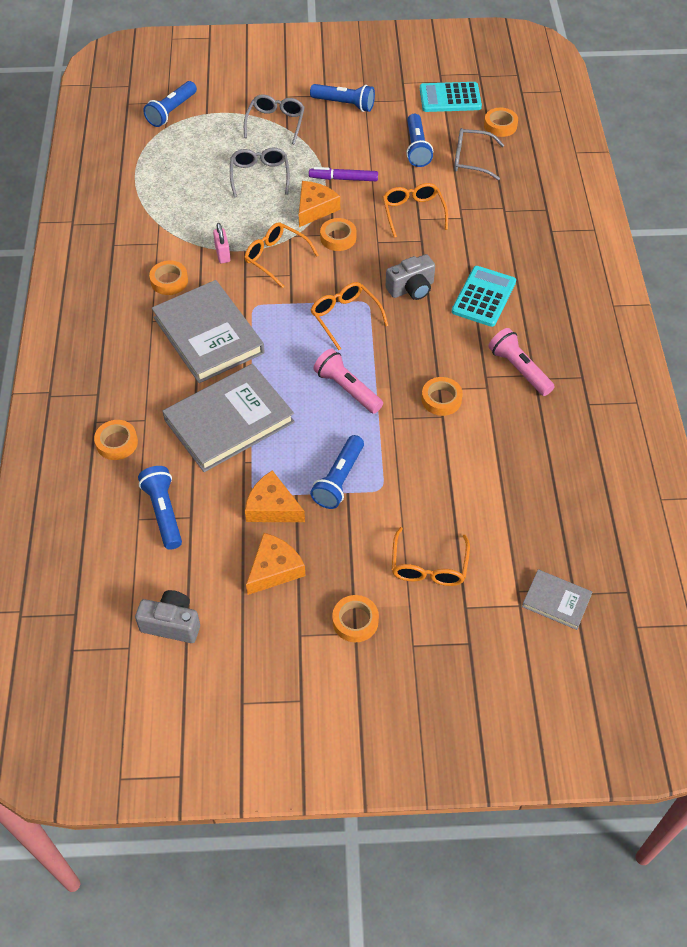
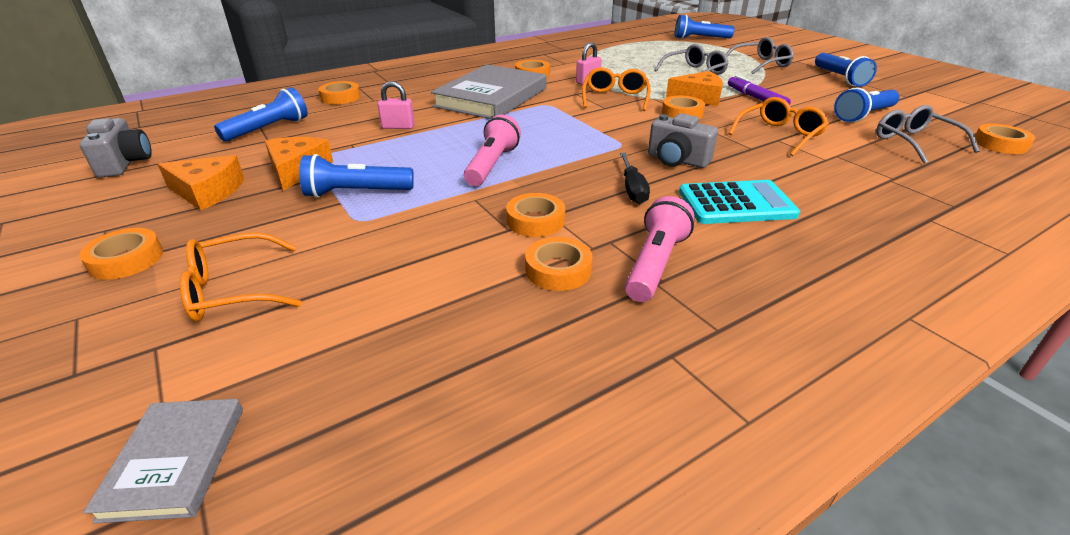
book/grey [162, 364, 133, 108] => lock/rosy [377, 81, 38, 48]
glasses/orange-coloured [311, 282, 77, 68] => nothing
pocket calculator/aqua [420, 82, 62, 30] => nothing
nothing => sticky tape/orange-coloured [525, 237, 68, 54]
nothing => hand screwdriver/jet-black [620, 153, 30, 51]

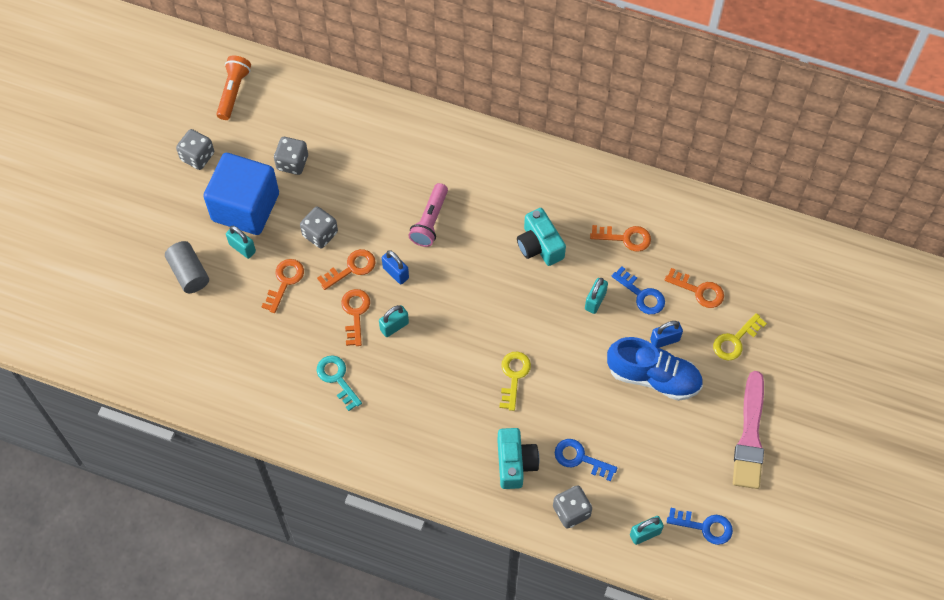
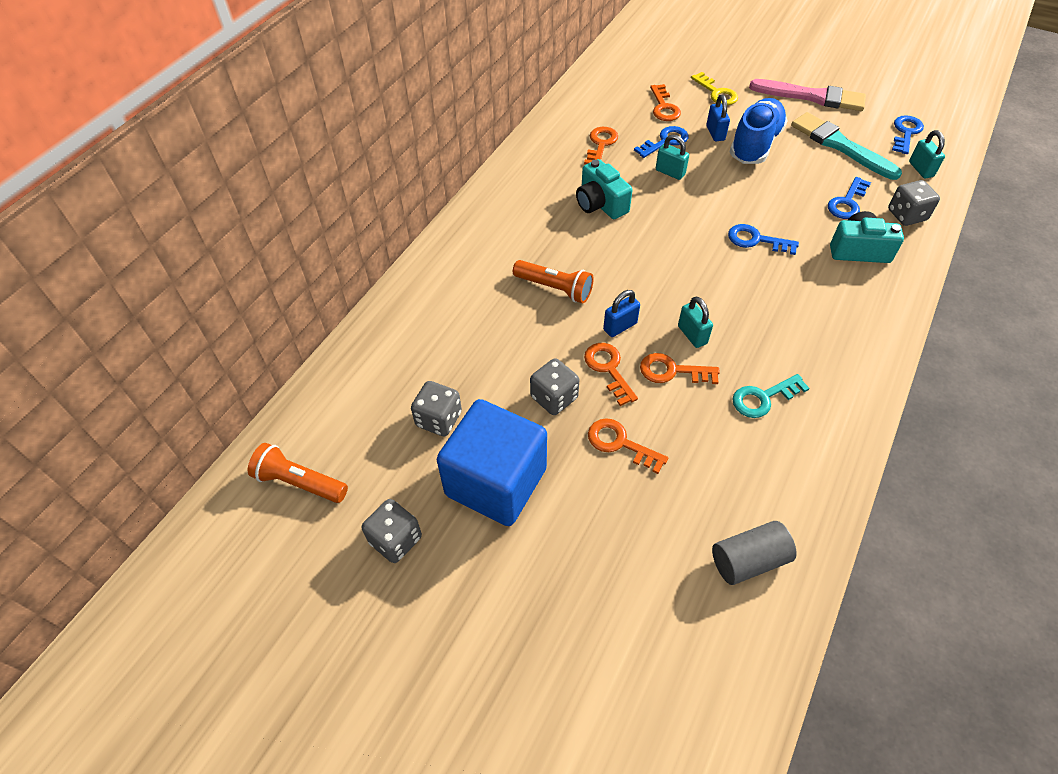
cylinder/grey [165, 241, 44, 52] => cylinder/grey [712, 521, 85, 64], move
lock/aqua [226, 226, 30, 33] => nothing
torch/rosy [408, 183, 40, 64] => torch/orange-coloured [513, 260, 81, 43]
latchkey/yellow [499, 352, 32, 59] => latchkey/cobalt [728, 224, 71, 31]
camera/aqua [517, 208, 49, 58] => camera/aqua [576, 159, 57, 60], 75 degrees clockwise
latchkey/orange-coloured [665, 268, 59, 40] => latchkey/orange-coloured [650, 84, 31, 37], 135 degrees clockwise
nothing => brush/aqua [791, 112, 111, 68]

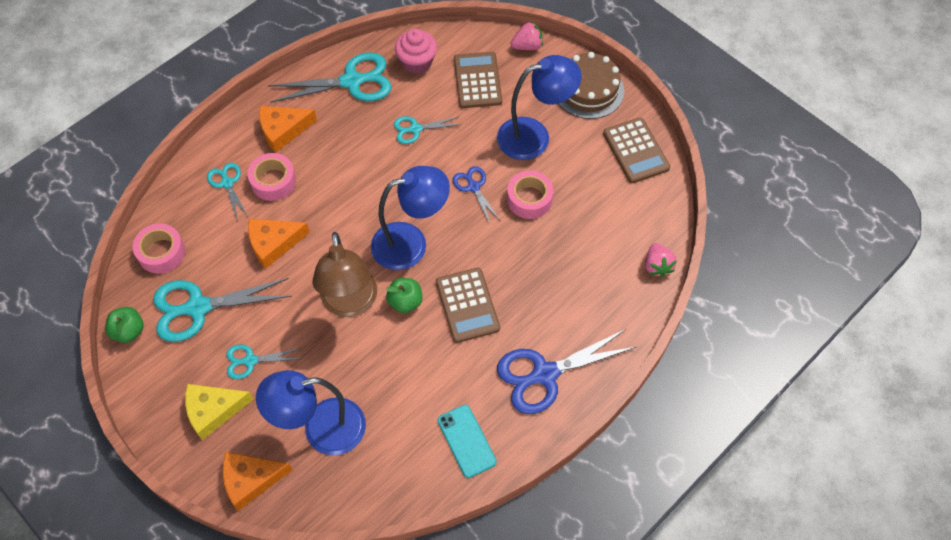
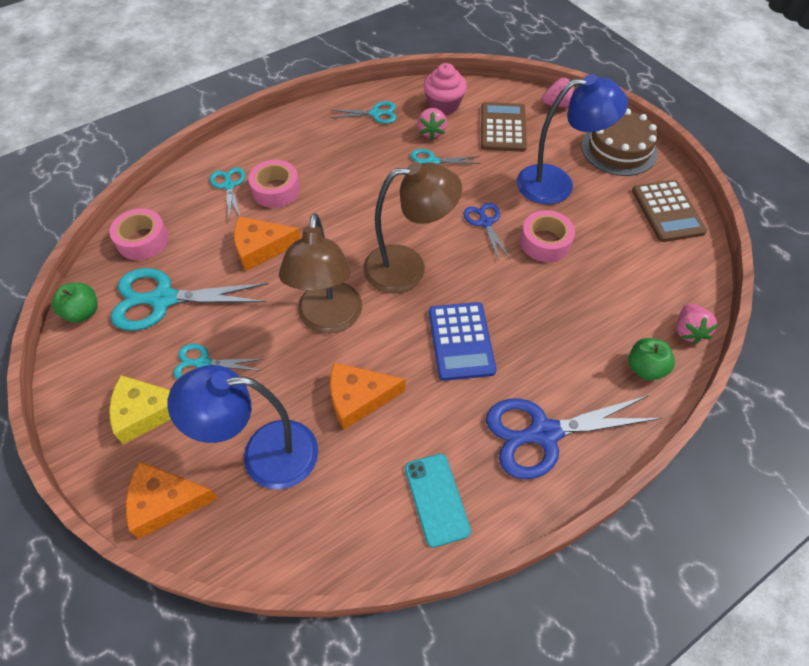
piece of cheese/orange-coloured [259, 106, 58, 47] => piece of cheese/orange-coloured [330, 363, 76, 66], move
scissors/aqua [268, 52, 124, 51] => scissors/aqua [330, 101, 66, 23], x0.54
lamp/cobalt [371, 166, 79, 104] => lamp/russet [363, 162, 99, 131]
apple/green [386, 278, 37, 35] => apple/green [628, 338, 47, 43], move
pocket calculator/russet [436, 268, 64, 75] => pocket calculator/cobalt [429, 302, 67, 79]
nothing => strawberry/rosy [417, 108, 30, 32]

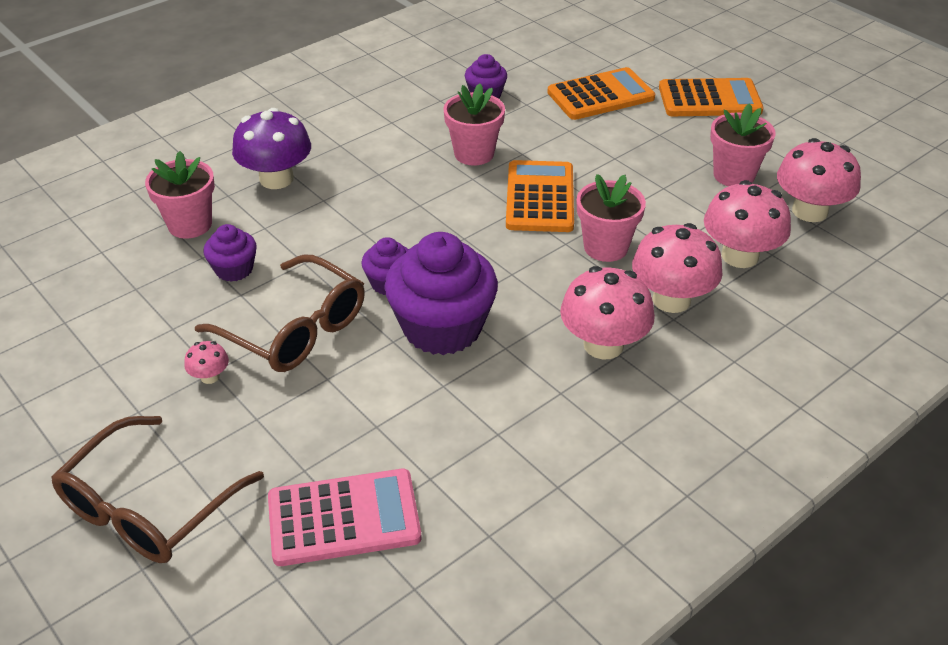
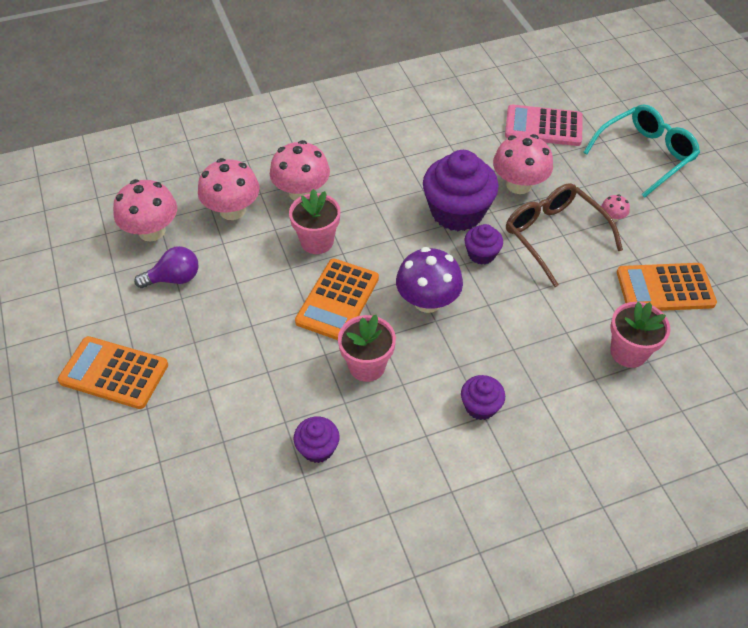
glasses/russet [51, 416, 213, 147] => glasses/aqua [583, 104, 117, 94]
muffin/violet [204, 224, 53, 58] => muffin/violet [461, 375, 44, 45], move
toadstool/violet [232, 108, 79, 81] => toadstool/violet [396, 247, 67, 66], move
pocket calculator/orange-coloured [547, 67, 109, 53] => pocket calculator/orange-coloured [617, 263, 100, 48], move
toadstool/rosy [560, 266, 95, 94] => toadstool/rosy [493, 134, 60, 60], move
potted plant/rosy [710, 103, 66, 83] => light bulb/violet [134, 246, 64, 42]

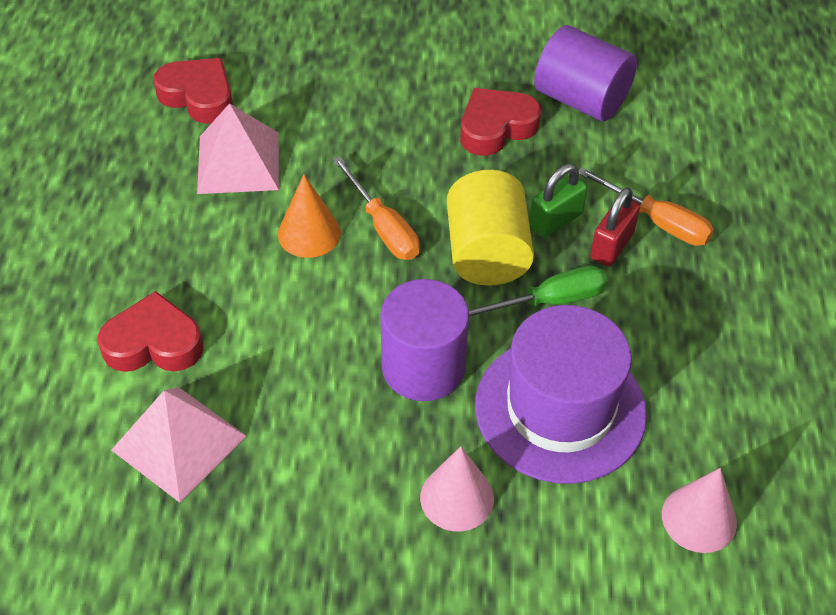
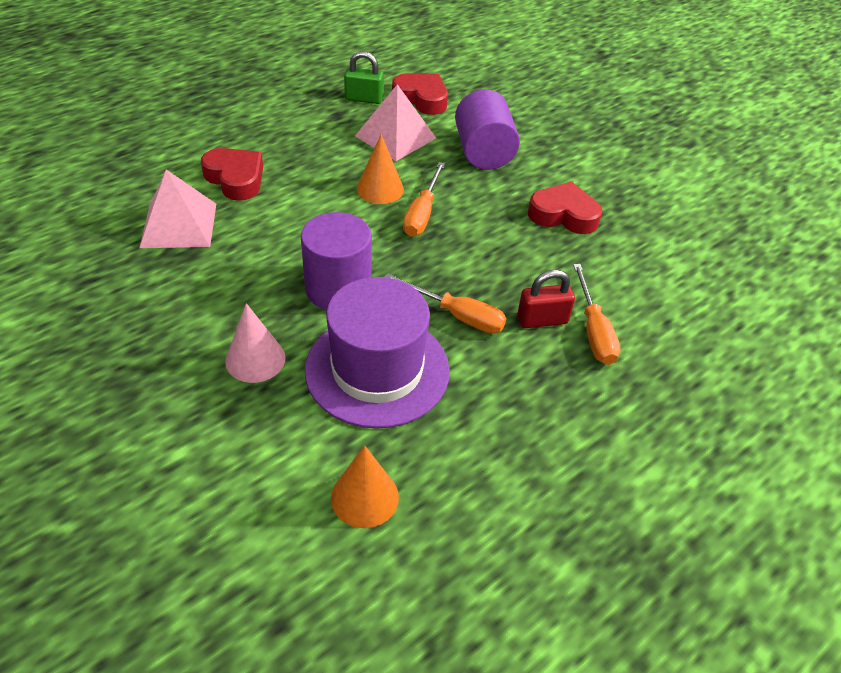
heart shape/scarlet [153, 58, 80, 66] => heart shape/scarlet [392, 73, 56, 42], 45 degrees counterclockwise
cylinder/yellow [447, 170, 87, 116] => nothing
hand screwdriver/green [469, 266, 139, 51] => hand screwdriver/orange-coloured [385, 273, 122, 61]
lock/green [529, 164, 58, 74] => lock/green [344, 51, 40, 53], move
cylinder/violet [534, 25, 103, 96] => cylinder/violet [455, 89, 65, 81], move
cone shape/rosy [662, 468, 75, 85] => cone shape/orange-coloured [331, 445, 68, 83]

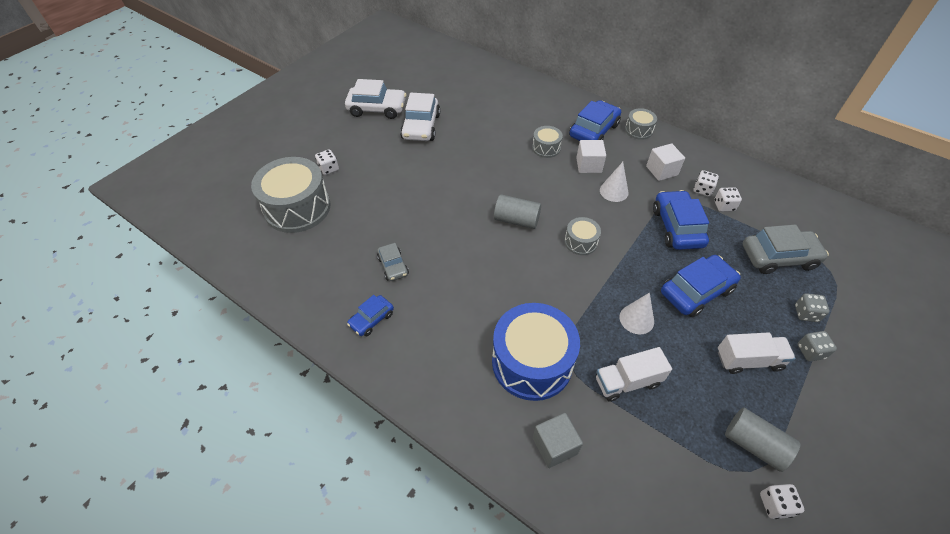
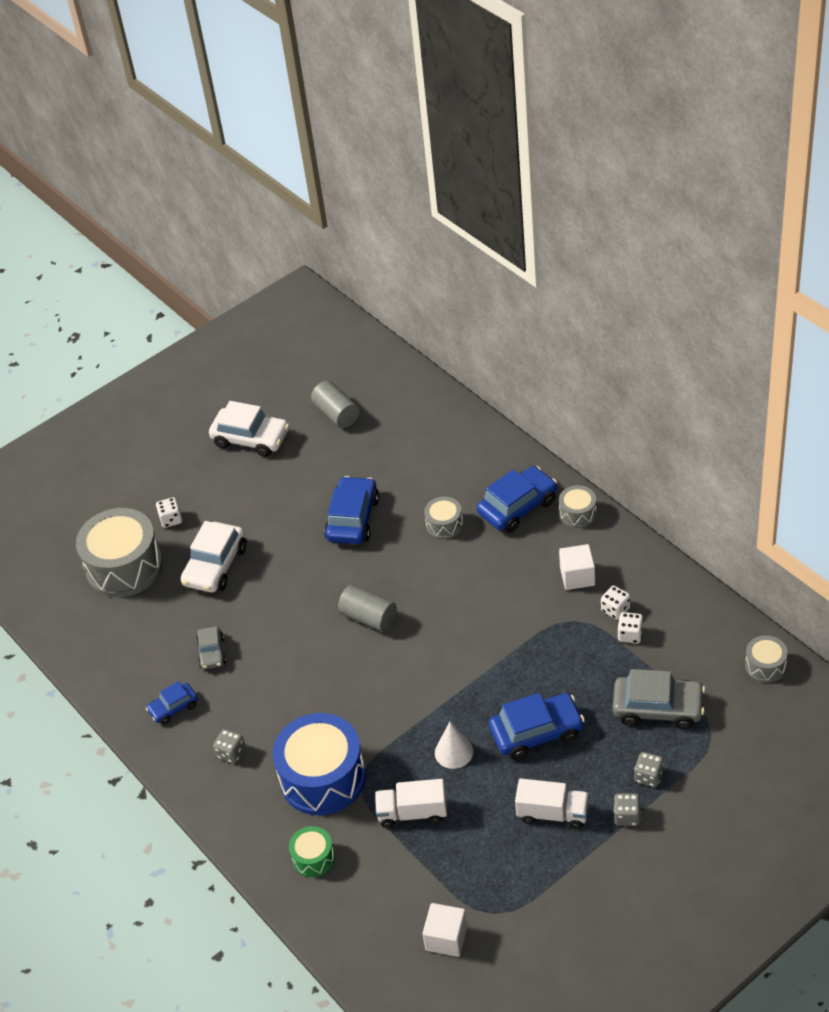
toy car/white [400, 93, 40, 48] => toy car/white [181, 521, 66, 72], move
solid cube/grey [533, 413, 50, 55] => toy drum/green [289, 826, 46, 51]
toy drum/grey [564, 217, 37, 38] => toy drum/grey [745, 635, 43, 48], move
solid cube/white [576, 140, 30, 33] => solid cube/white [422, 903, 46, 54], move
cone shape/white [600, 162, 29, 40] => nothing
toy car/cobalt [653, 190, 56, 60] => toy car/cobalt [324, 476, 55, 68], move
cylinder/grey [725, 408, 75, 64] => cylinder/grey [311, 381, 49, 47], move
dice/white [760, 484, 44, 35] => nothing
nothing => dice/grey [213, 729, 33, 35]

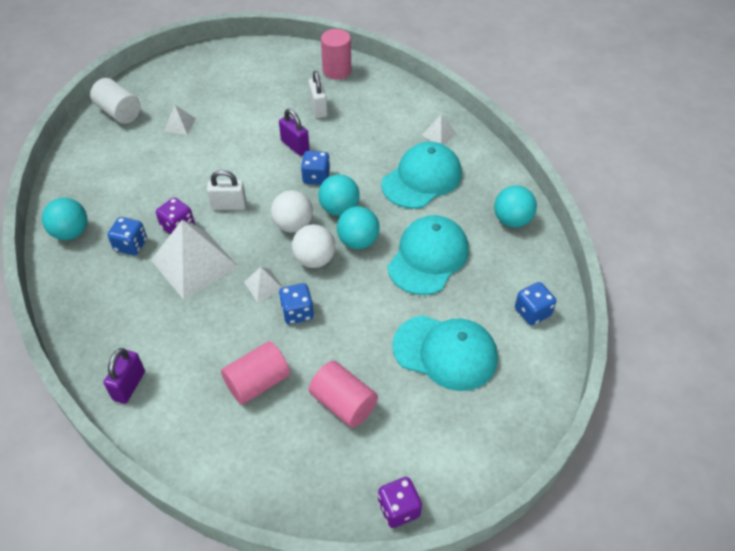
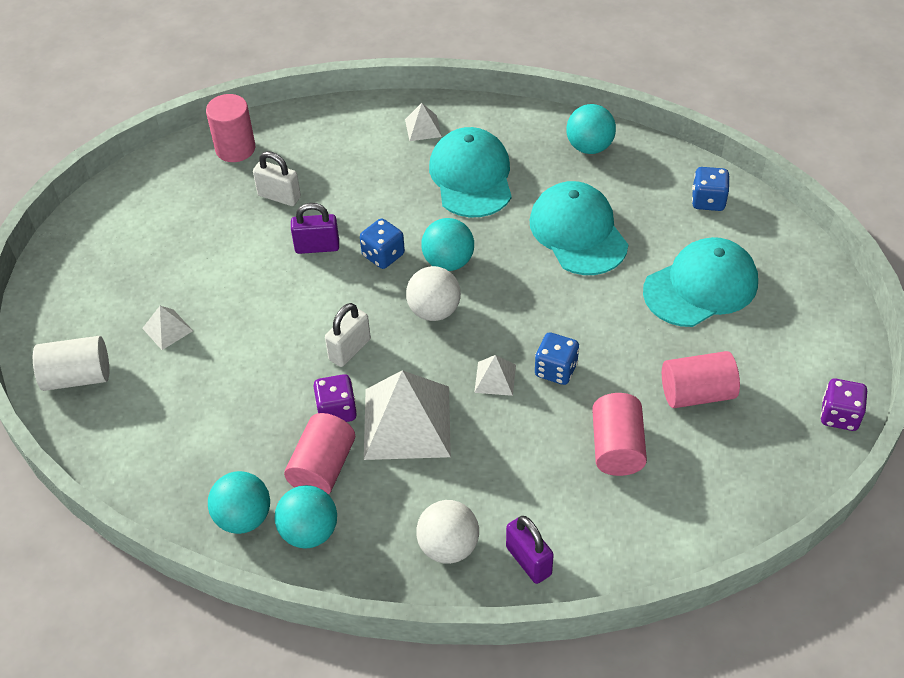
dice/cobalt [108, 217, 39, 38] => cylinder/rosy [284, 413, 71, 81]
sphere/white [292, 224, 43, 44] => sphere/white [416, 500, 63, 64], move
sphere/aqua [337, 206, 43, 43] => sphere/aqua [275, 485, 62, 63], move

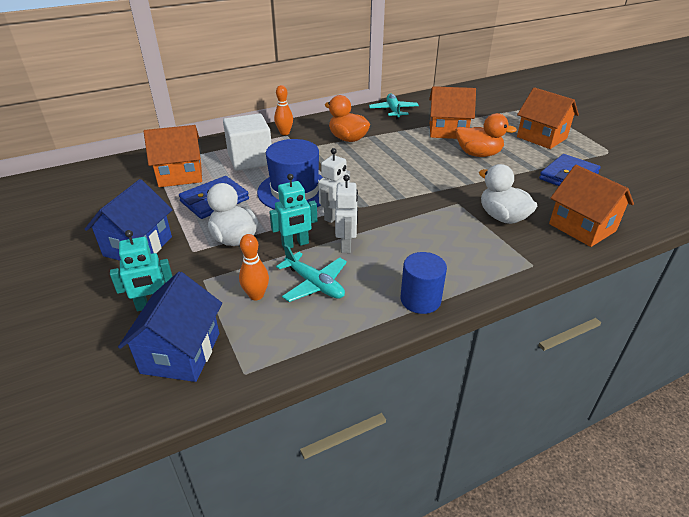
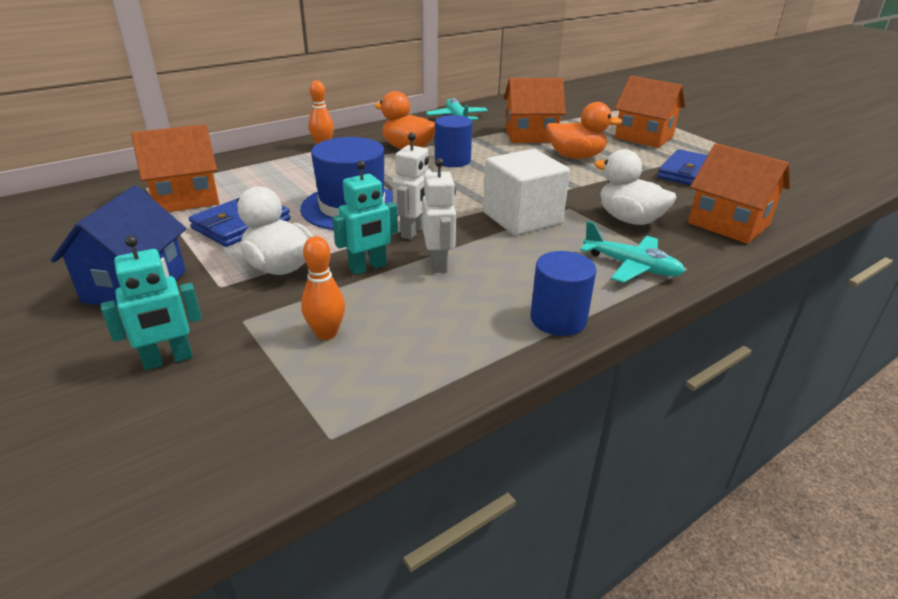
cottage/cobalt [118, 272, 104, 110] => nothing
solid cube/white [223, 113, 49, 58] => solid cube/white [483, 149, 87, 87], move
aeroplane/aqua [276, 244, 71, 58] => aeroplane/aqua [580, 221, 105, 62], move
nothing => cylinder/cobalt [435, 115, 37, 52]

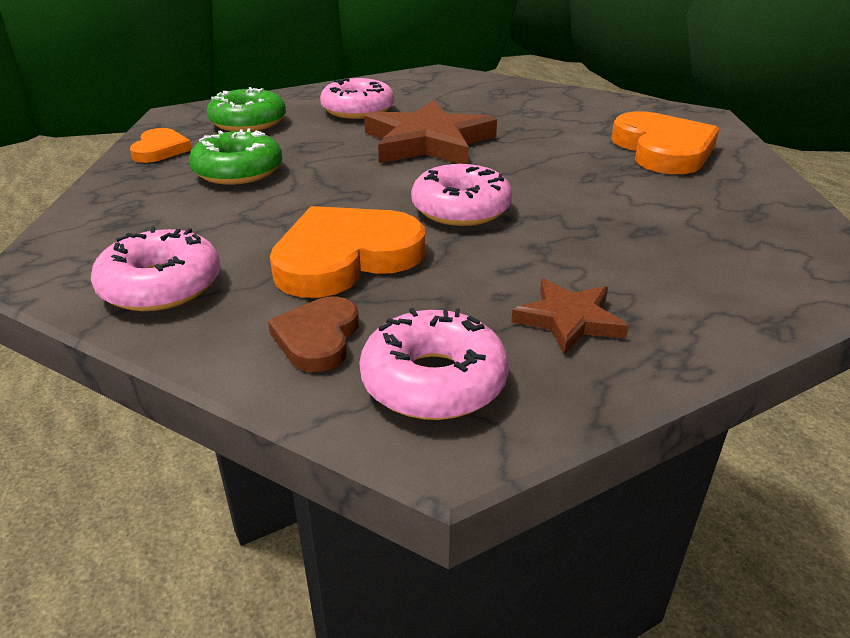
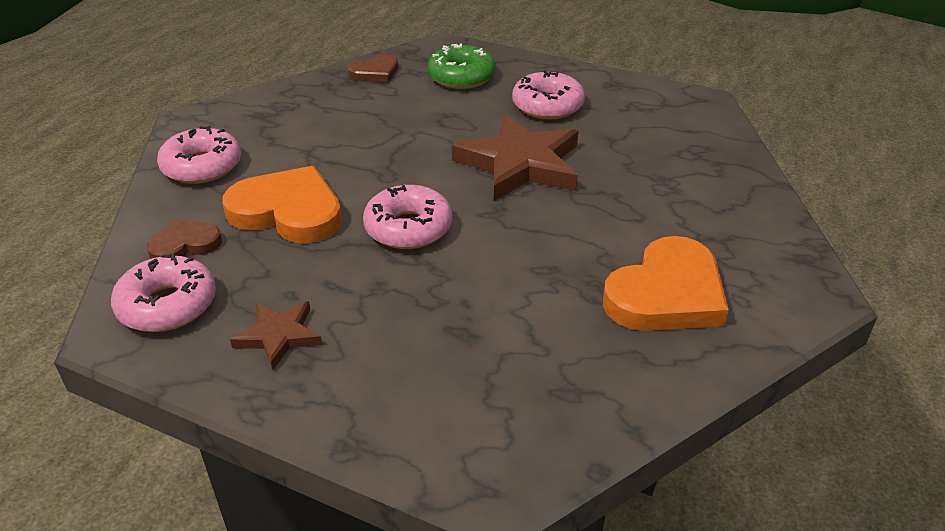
heart shape/orange-coloured [130, 128, 62, 35] => heart shape/russet [348, 54, 50, 28]
glazed donut/green [189, 129, 93, 56] => nothing

